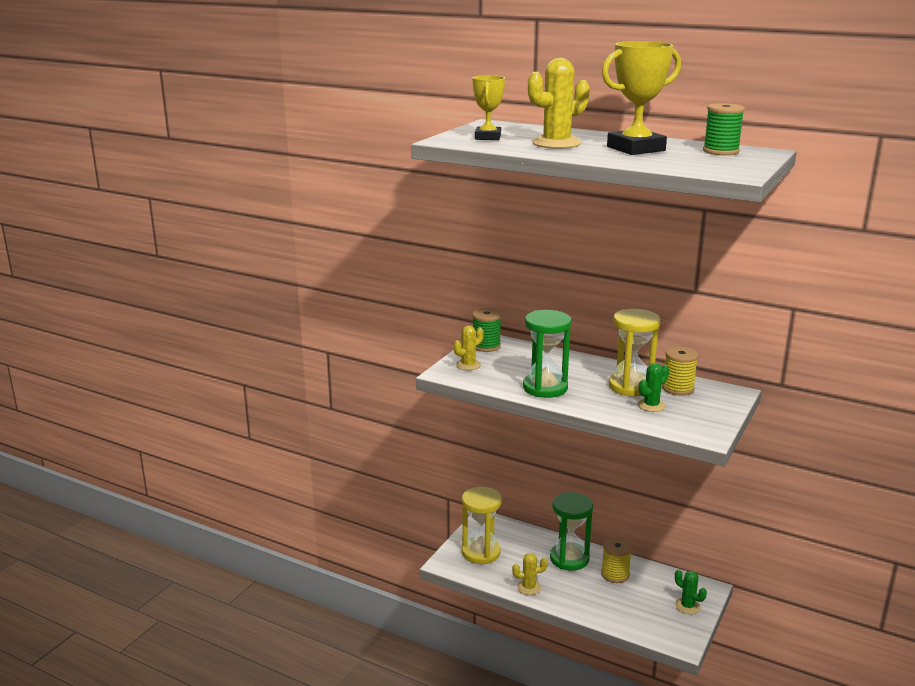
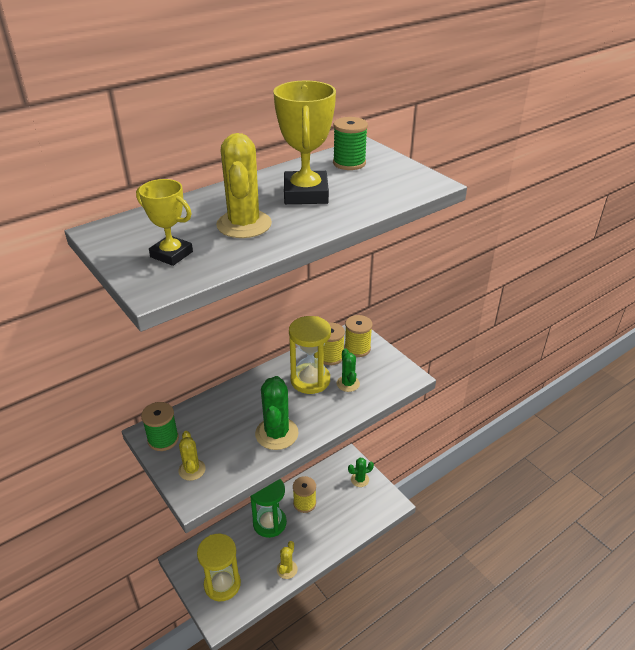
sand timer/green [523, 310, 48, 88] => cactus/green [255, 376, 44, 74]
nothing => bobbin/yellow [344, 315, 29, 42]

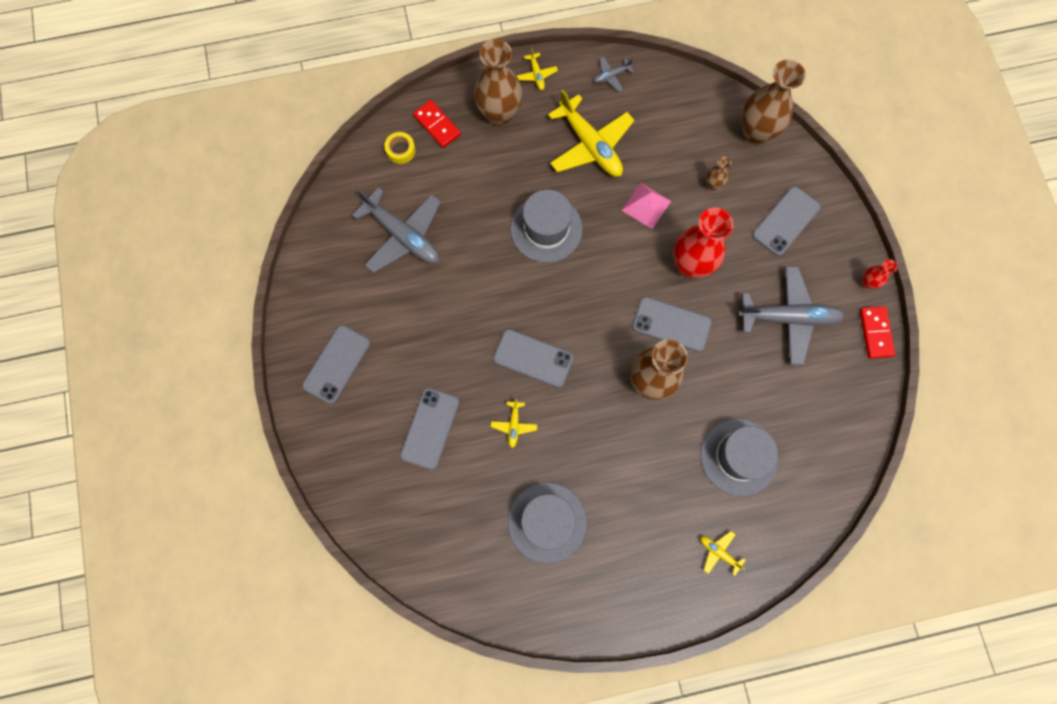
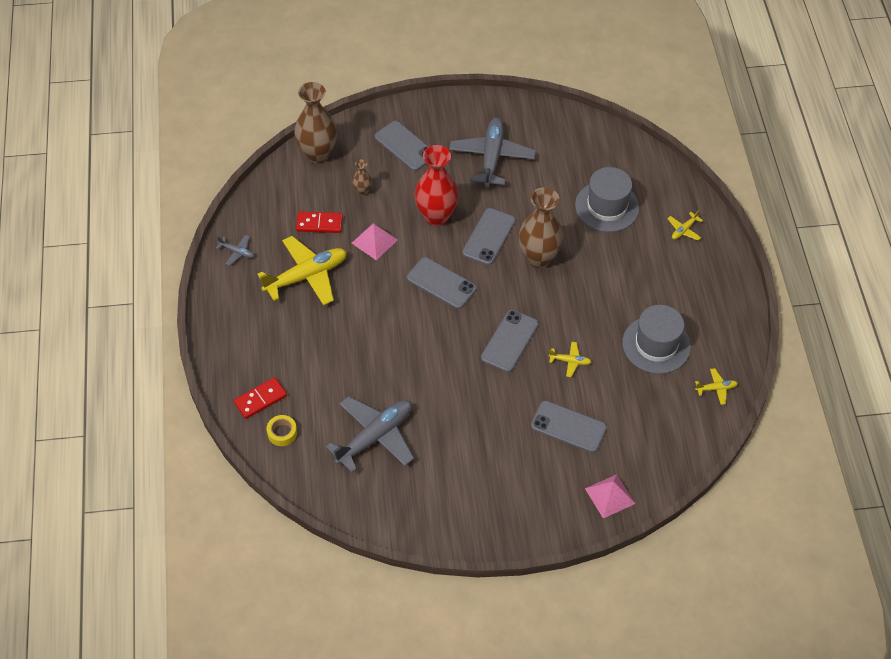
phone/grey [302, 325, 68, 79] => phone/grey [407, 257, 70, 52], move
flower vase/russet [474, 39, 49, 87] => nothing
tall hat/grey [511, 190, 72, 73] => nothing
aeroplane/yellow [517, 48, 41, 42] => aeroplane/yellow [695, 368, 43, 37], move
aeroplane/grey [594, 57, 40, 35] => aeroplane/grey [216, 235, 38, 30], 45 degrees counterclockwise
domino piece/scarlet [860, 306, 35, 52] => domino piece/scarlet [296, 211, 47, 22], move
flower vase/scarlet [862, 260, 35, 29] => nothing
nothing => pyramid shape/rosy [585, 474, 50, 45]

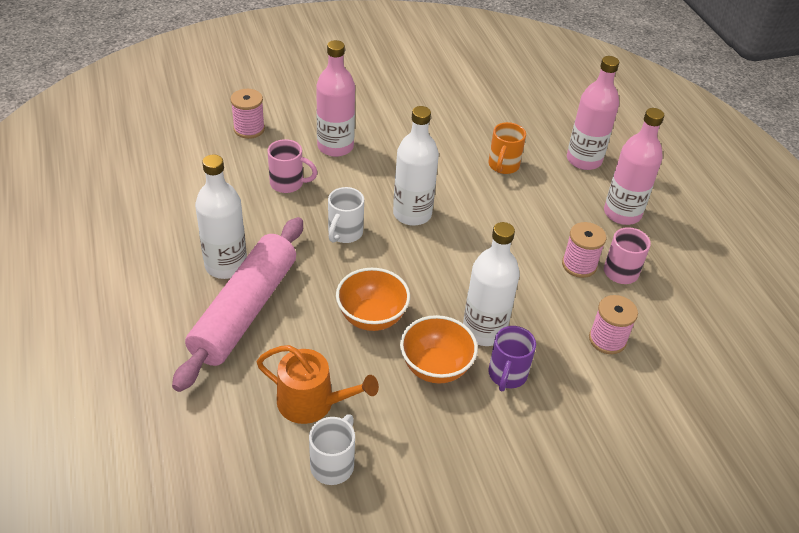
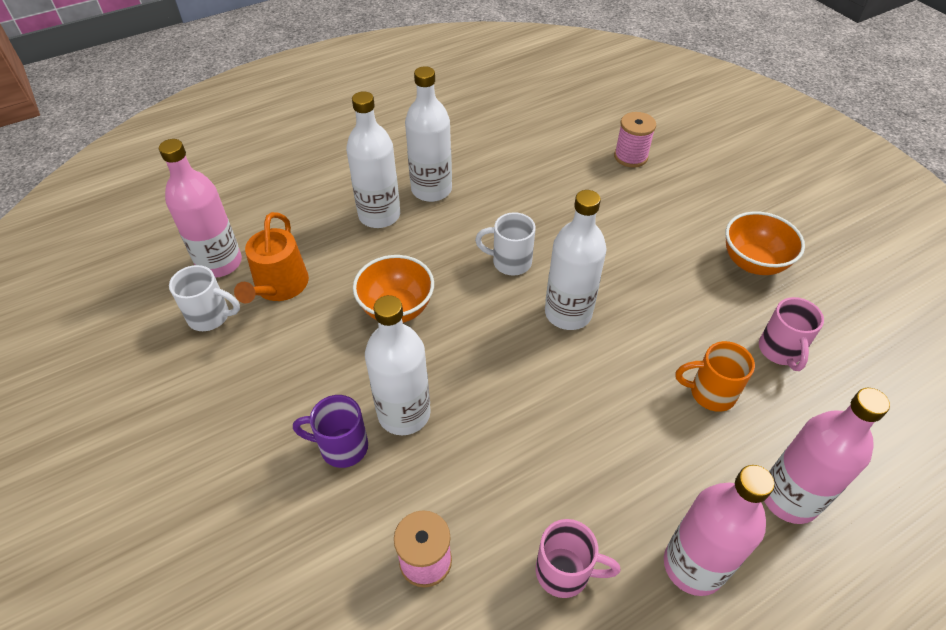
pastry roller/rosy [172, 217, 131, 175] => bottle/white [346, 91, 54, 137]
tea mug/rosy [268, 139, 50, 54] => tea mug/rosy [759, 297, 65, 74], move
bottle/rosy [316, 40, 39, 117] => bottle/rosy [159, 139, 83, 139], move
deep dish/orange-coloured [400, 315, 78, 69] => deep dish/orange-coloured [725, 211, 80, 64], move
bobbin/rosy [562, 222, 44, 56] => nothing

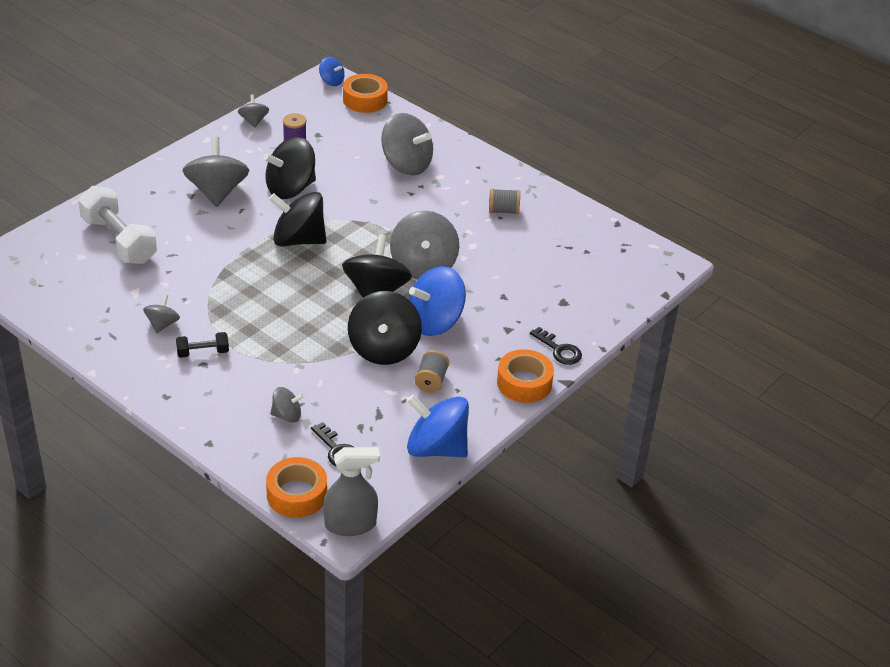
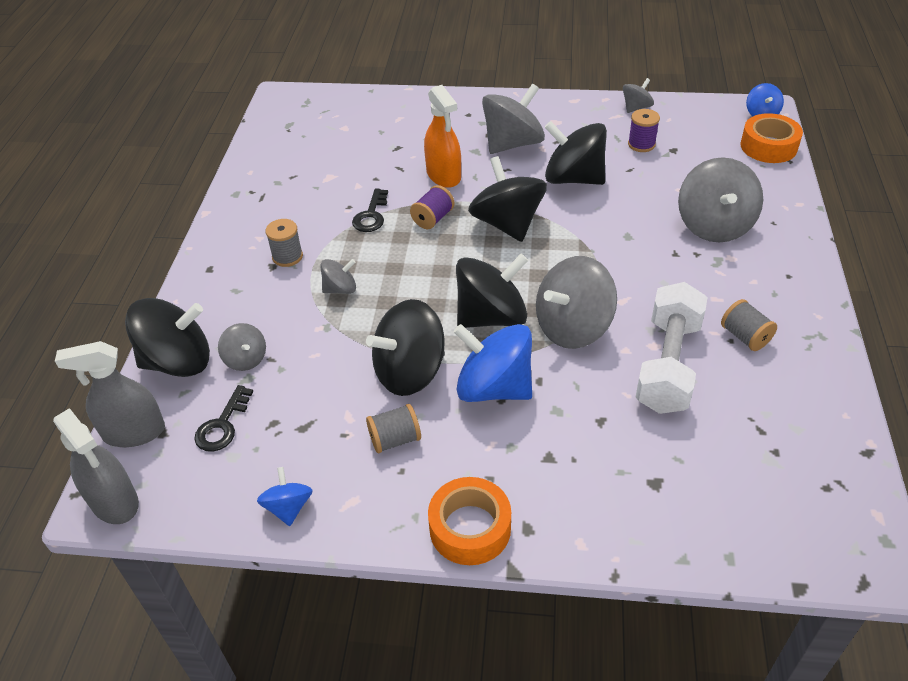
dumbbell/white [78, 186, 79, 78] => dumbbell/white [636, 282, 72, 132], move
toy top/grey [143, 294, 37, 39] => toy top/grey [321, 259, 35, 35], move
dumbbell/jet-black [176, 332, 53, 26] => bobbin/grey [265, 219, 38, 48]
sticky tape/orange-coloured [266, 457, 61, 61] => spray bottle/grey [55, 341, 110, 106]
toy top/cobalt [407, 395, 62, 62] => toy top/cobalt [257, 467, 56, 59], x0.51
latchkey/jet-black [530, 327, 52, 38] => latchkey/jet-black [352, 188, 36, 44], move
nothing => toy top/jet-black [125, 298, 85, 79]
nothing => bobbin/violet [410, 185, 44, 44]
nothing => spray bottle/orange-coloured [424, 85, 37, 103]

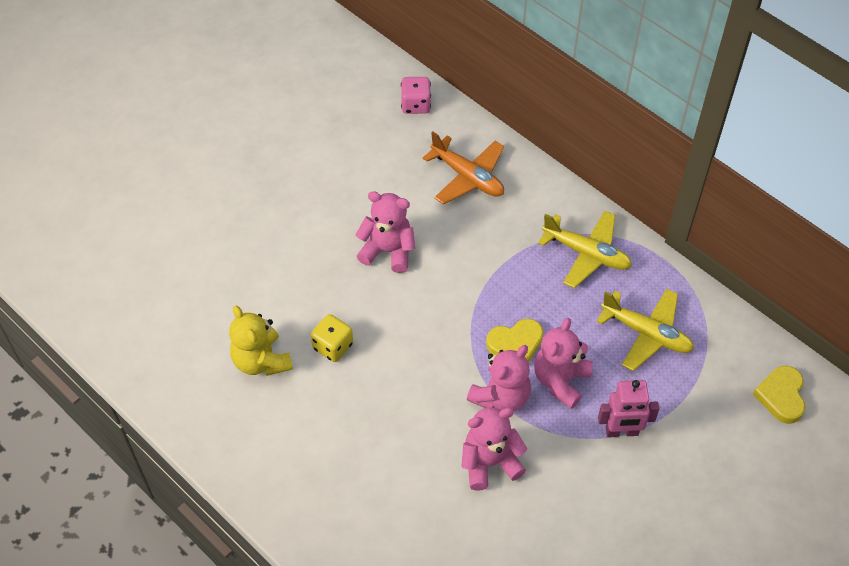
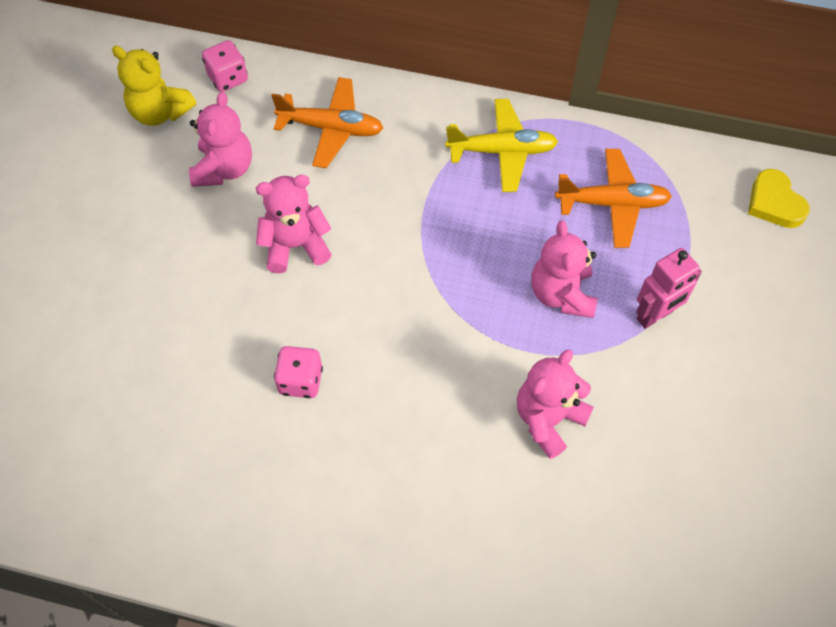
teddy bear/yellow [229, 306, 64, 70] => teddy bear/yellow [112, 46, 84, 80], move
dice/yellow [311, 314, 42, 48] => dice/rosy [274, 346, 49, 52]
teddy bear/rosy [467, 345, 64, 66] => teddy bear/rosy [189, 92, 63, 95], move
heart shape/yellow [486, 319, 57, 44] => nothing
aeroplane/yellow [597, 289, 97, 82] => aeroplane/orange-coloured [555, 149, 117, 99]

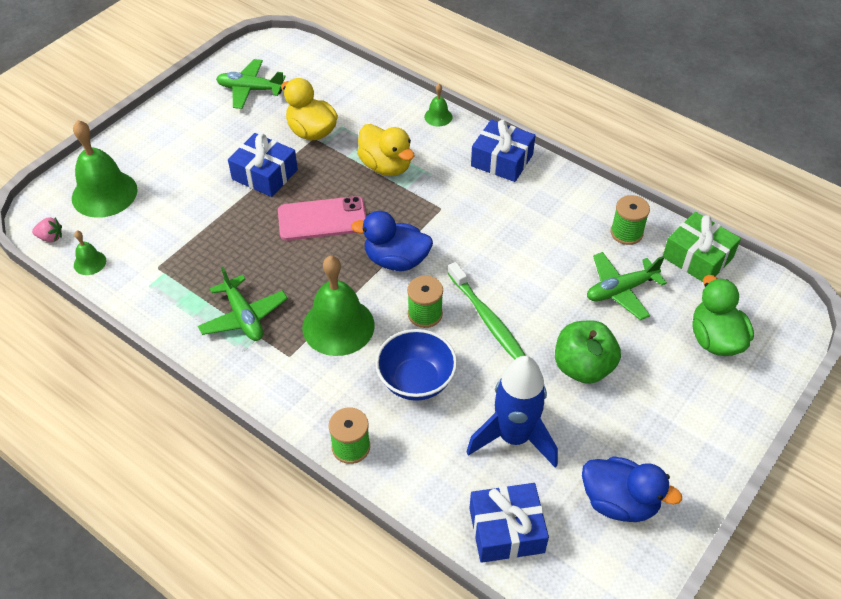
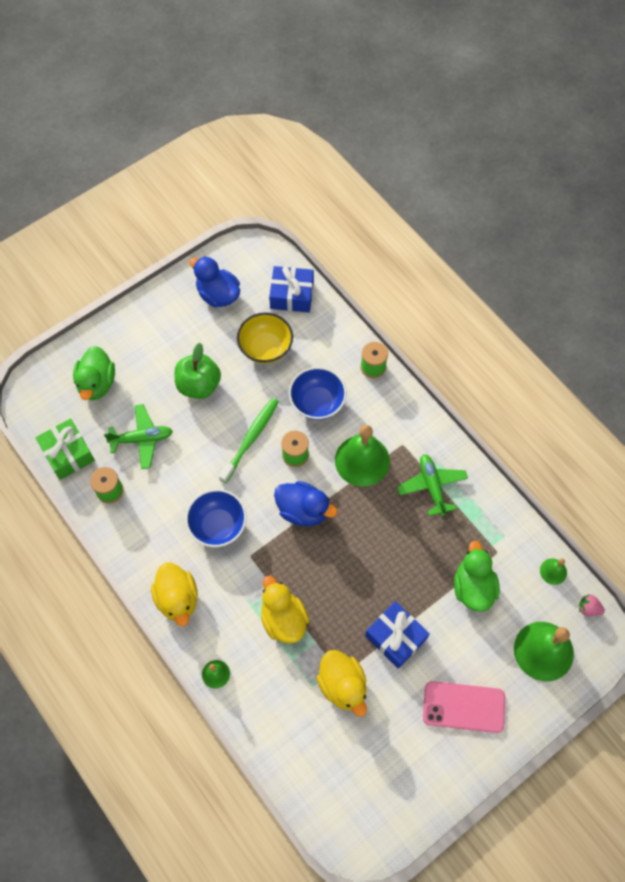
aeroplane/green [216, 59, 70, 50] => nothing
phone/rosy [278, 196, 88, 45] => phone/rosy [423, 681, 82, 52], move
tooth brush/green [448, 262, 78, 98] => tooth brush/green [219, 398, 60, 85], 45 degrees clockwise
spaceship/cobalt [466, 356, 92, 111] => deep dish/yellow [237, 312, 56, 52]
wrapped gift/cobalt [471, 119, 64, 63] => duck/yellow [151, 562, 47, 64]
nothing => deep dish/cobalt [185, 489, 62, 58]
nothing => duck/green [454, 541, 46, 71]

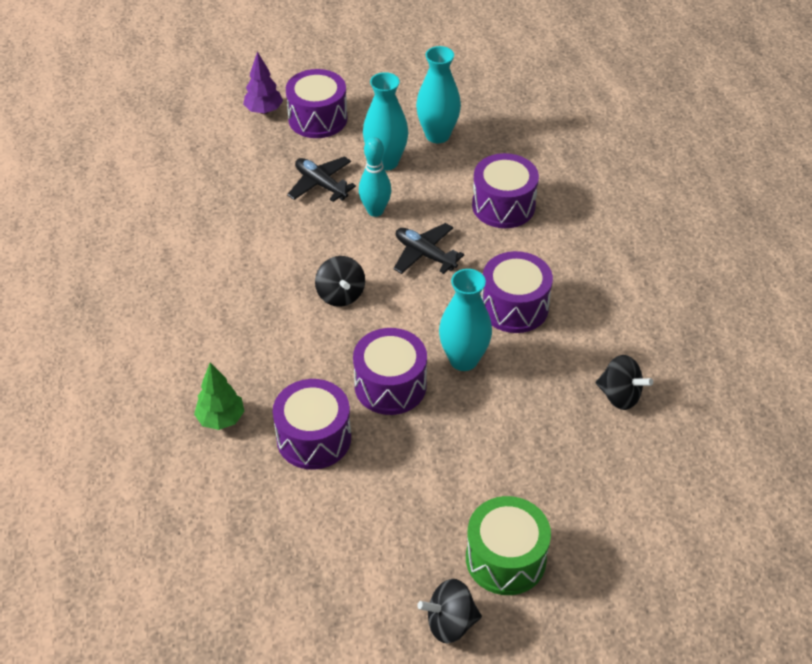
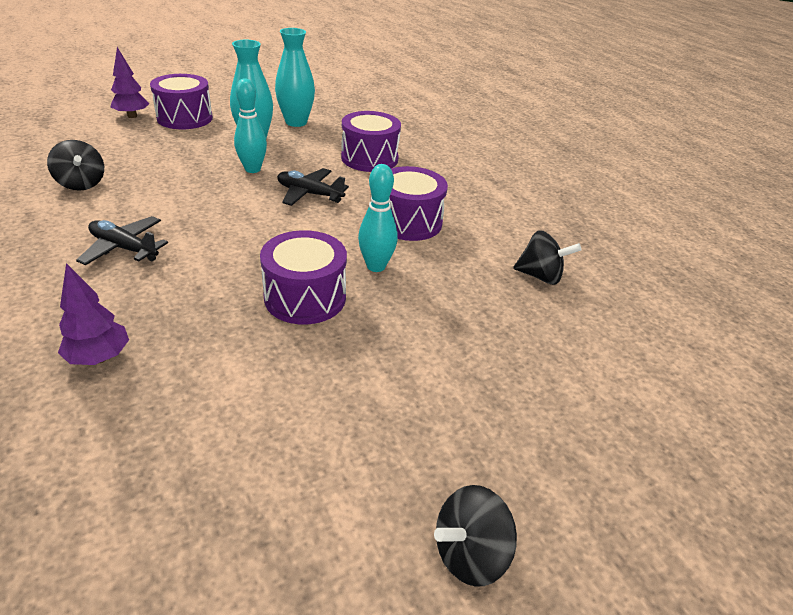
fir tree/green [194, 362, 50, 68] => fir tree/violet [58, 263, 71, 102]
toy drum/violet [273, 379, 78, 91] => nothing
aeroplane/jet-black [287, 156, 69, 46] => aeroplane/jet-black [76, 216, 92, 49], move
toy top/jet-black [315, 256, 50, 51] => toy top/jet-black [47, 140, 57, 51], move
flower vase/aqua [439, 269, 53, 102] => bowling pin/aqua [358, 164, 40, 108]
toy drum/green [466, 496, 85, 99] => nothing

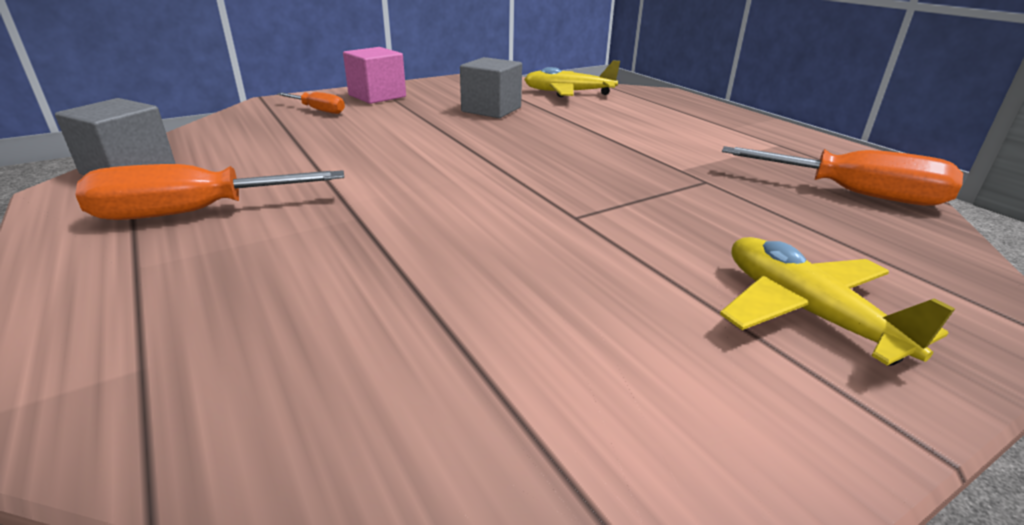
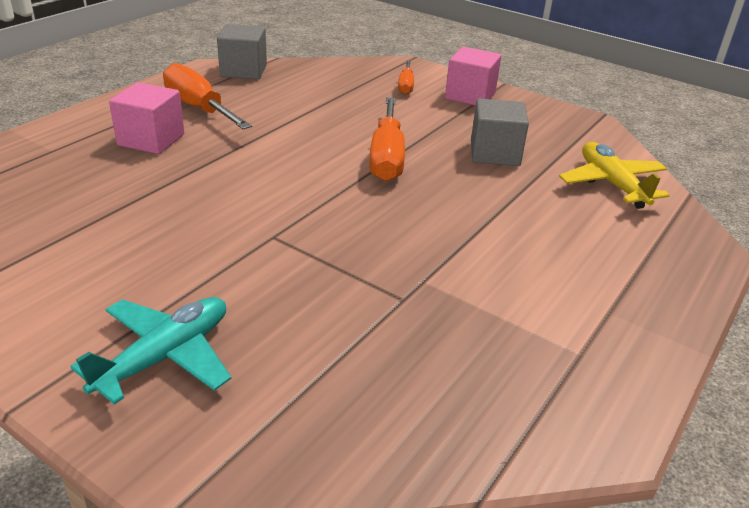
aeroplane/yellow [720, 237, 235, 129] => aeroplane/aqua [70, 297, 161, 107]
hand screwdriver/orange-coloured [722, 146, 241, 60] => hand screwdriver/orange-coloured [369, 97, 36, 84], move
nothing => solid cube/rosy [109, 82, 75, 72]

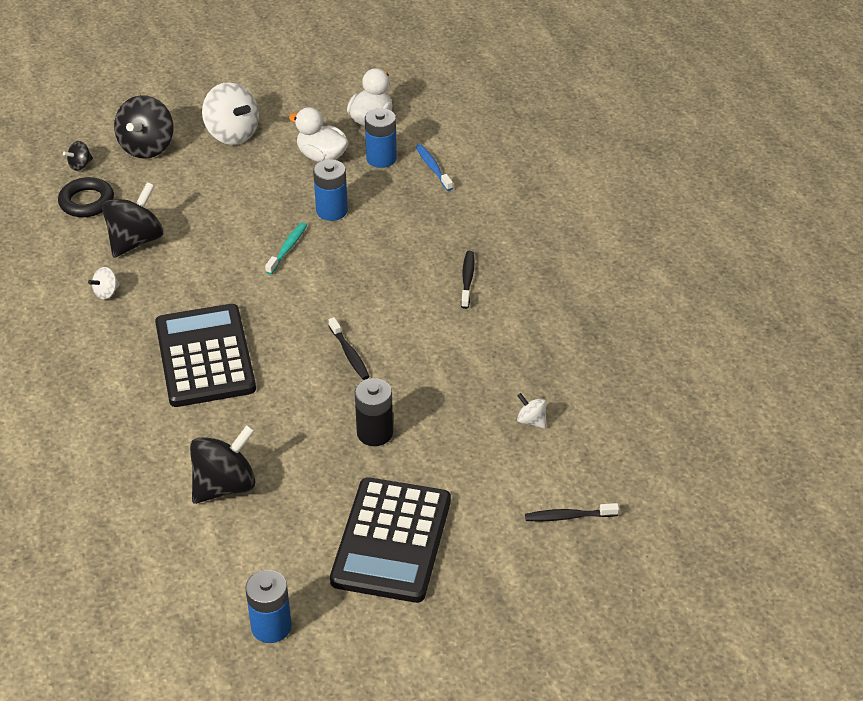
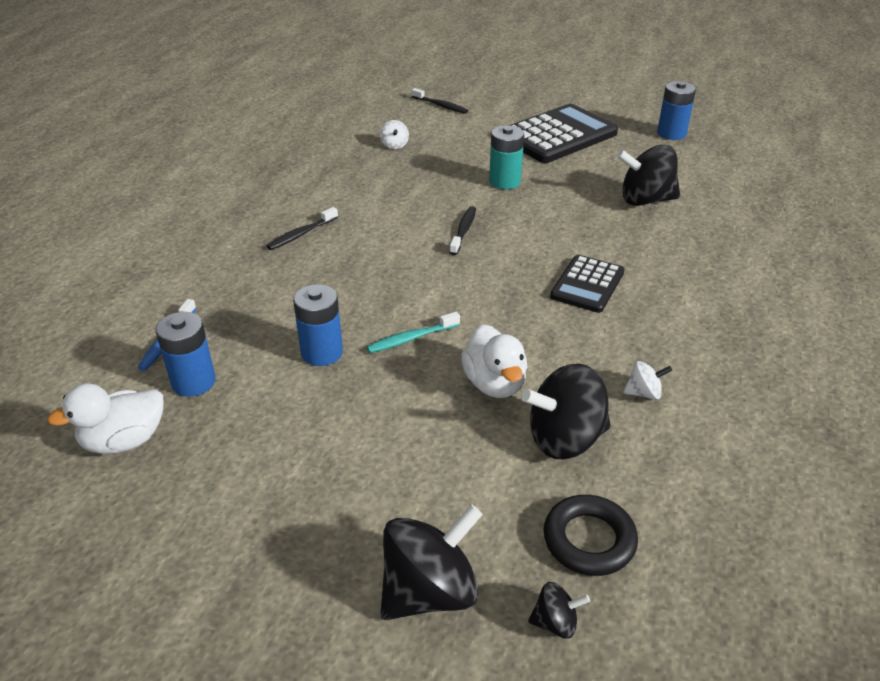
pocket calculator/jet-black [155, 304, 101, 103] => pocket calculator/jet-black [550, 255, 74, 58], x0.58
toy top/white [202, 82, 57, 63] => nothing
duck/white [289, 107, 60, 55] => duck/white [461, 324, 67, 74], move
AA battery/jet-black [355, 378, 38, 68] => AA battery/aqua [489, 125, 35, 64]

